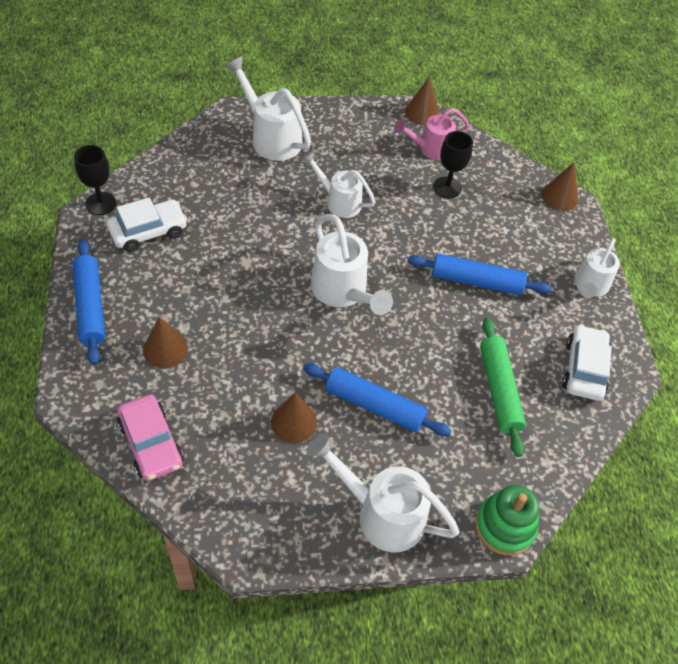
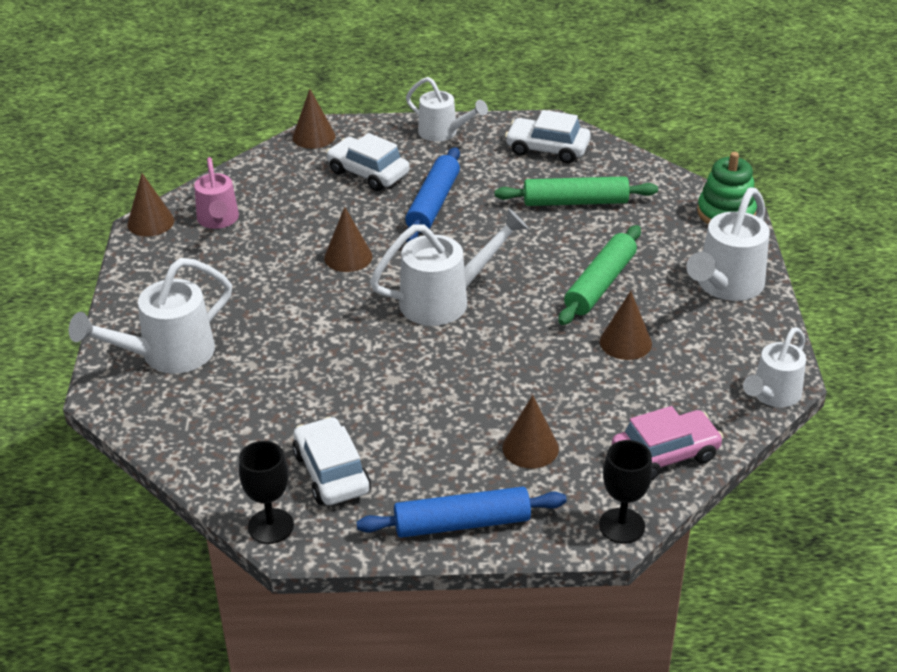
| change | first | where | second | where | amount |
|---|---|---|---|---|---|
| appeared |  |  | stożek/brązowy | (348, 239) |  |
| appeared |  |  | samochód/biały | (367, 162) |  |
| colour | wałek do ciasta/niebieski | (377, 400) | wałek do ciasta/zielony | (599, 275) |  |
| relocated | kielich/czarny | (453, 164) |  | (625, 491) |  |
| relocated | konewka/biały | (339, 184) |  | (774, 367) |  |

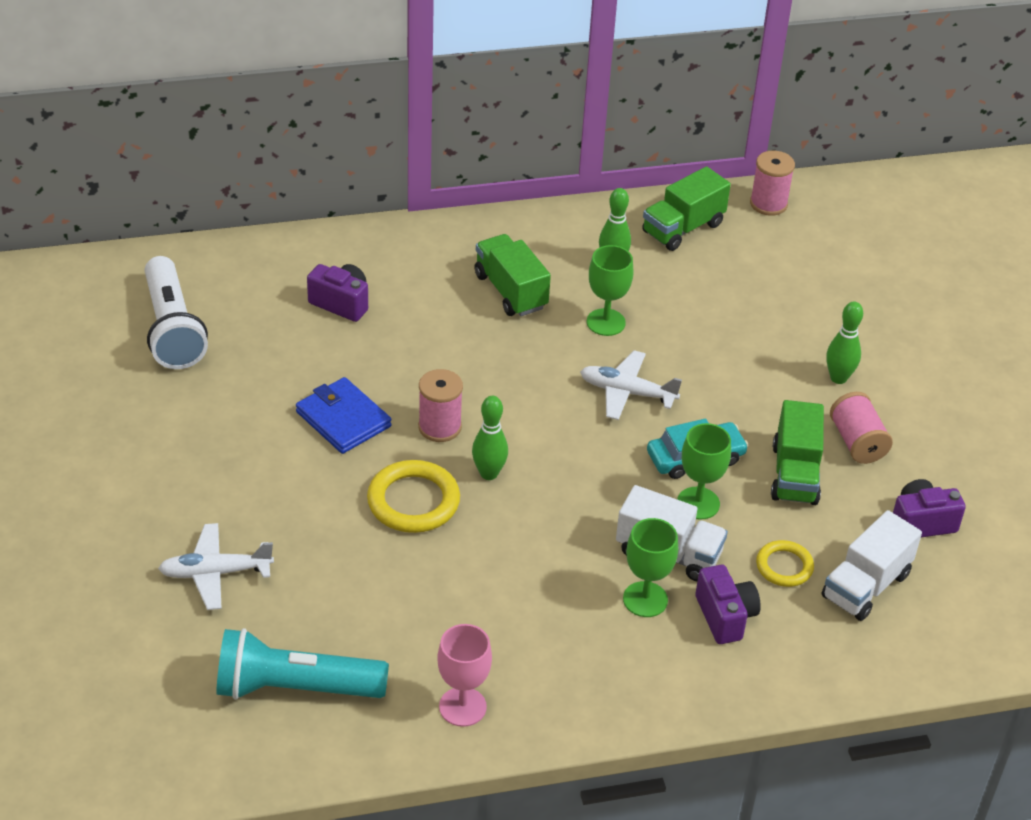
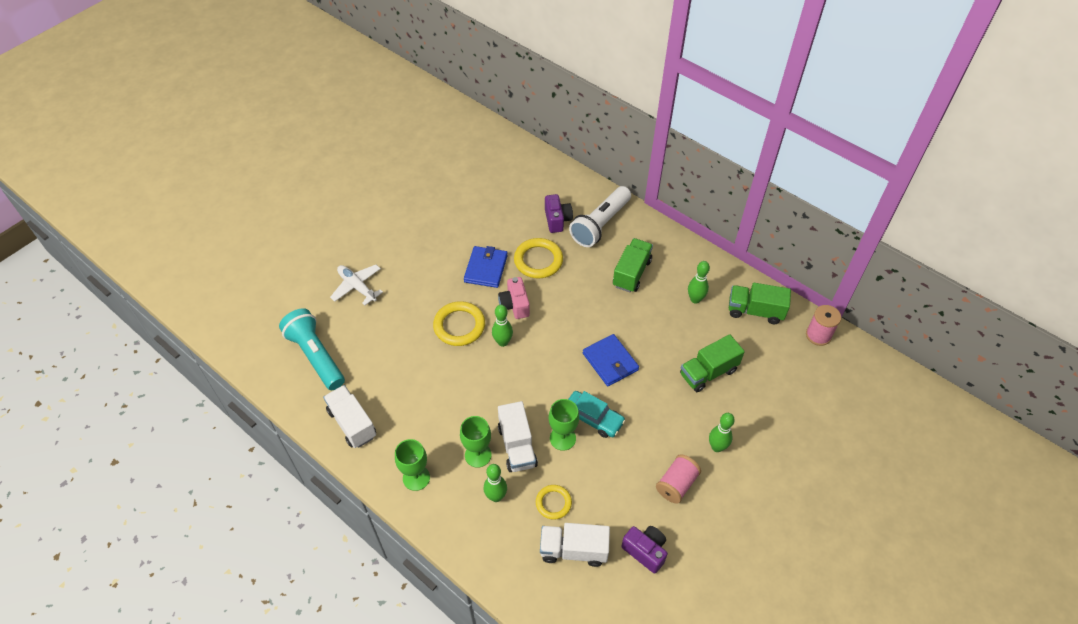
| change | first | where | second | where | amount |
|---|---|---|---|---|---|
| exchanged | kielich/różowy | (464, 675) | ciężarówka/biały | (349, 416) |  |
| relocated | kielich/zielony | (610, 290) |  | (412, 465) |  |
| exchanged | aparat fotograficzny/fioletowy | (728, 604) | kręgiel/zielony | (495, 483) |  |
| exchanged | szpulka/różowy | (440, 405) | aparat fotograficzny/różowy | (514, 298) |  |
| appeared |  |  | pierścień/żółty | (538, 258) |  |
| relocated | latarka/biały | (176, 312) |  | (600, 216) |  |
| exchanged | samolot/biały | (631, 385) | portfel/niebieski | (611, 360) |  |
| relocated | ciężarówka/zielony | (797, 452) |  | (712, 363) |  |

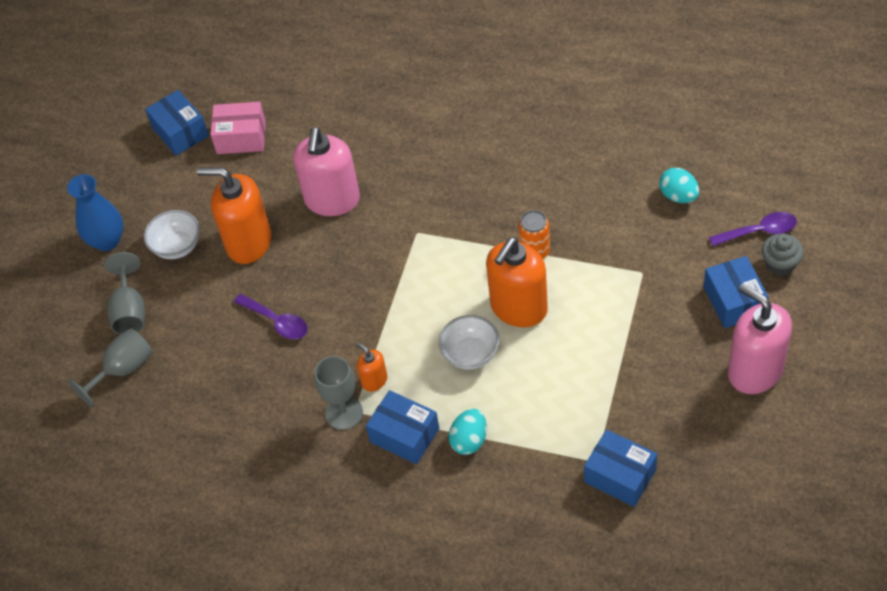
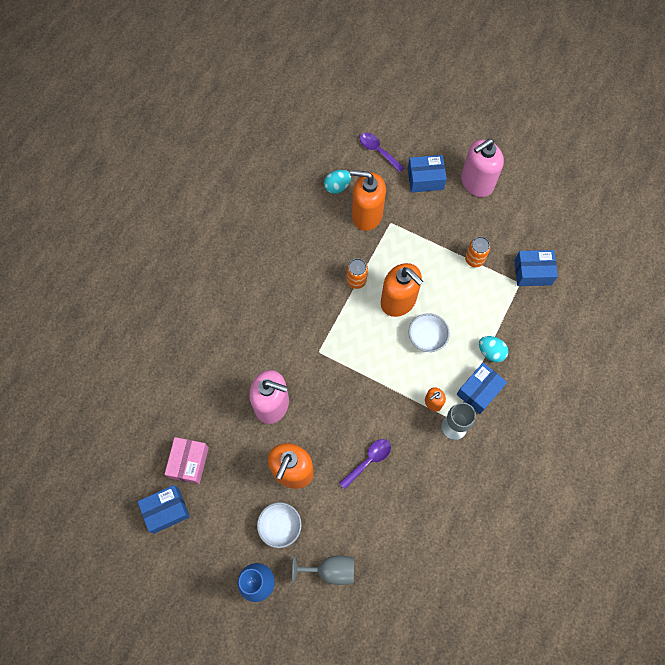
| change | first | where | second | where | amount |
|---|---|---|---|---|---|
| appeared |  |  | dozownik mydła/pomarańczowy | (368, 200) |  |
| spun | łyżka/fioletowy | (753, 229) |  | (382, 152) | 45 degrees counterclockwise |
| appeared |  |  | puszka/pomarańczowy | (477, 252) |  |
| spun | pudełko/niebieski | (620, 468) |  | (536, 268) | 45 degrees clockwise |
| missing | kielich/szary | (110, 368) |  |  |  |
| missing | muffinka/szary | (782, 255) |  |  |  |

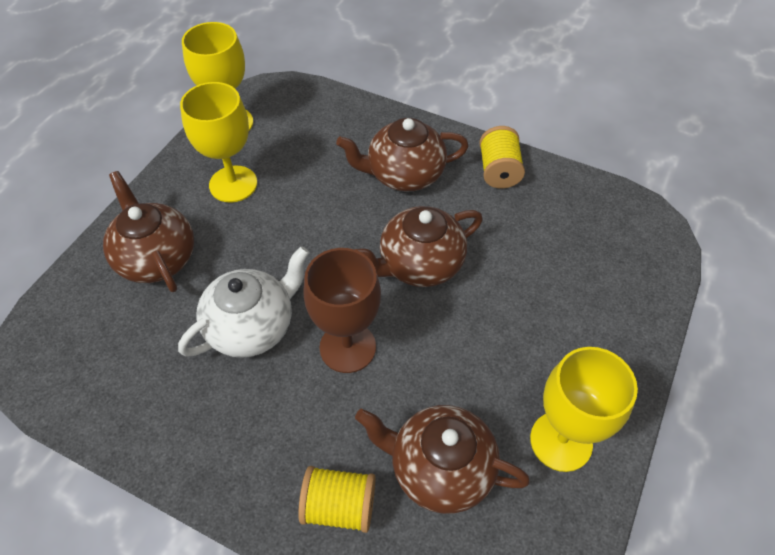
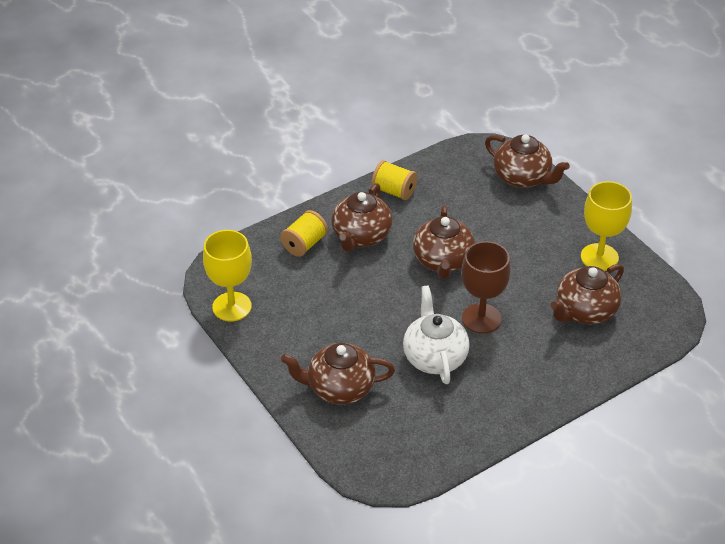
| change | first | where | second | where | amount |
|---|---|---|---|---|---|
| relocated | szpulka/żółty | (336, 499) |  | (304, 233) |  |
| appeared |  |  | imbryk/brązowy | (527, 161) |  |
| missing | kielich/żółty | (218, 142) |  |  |  |

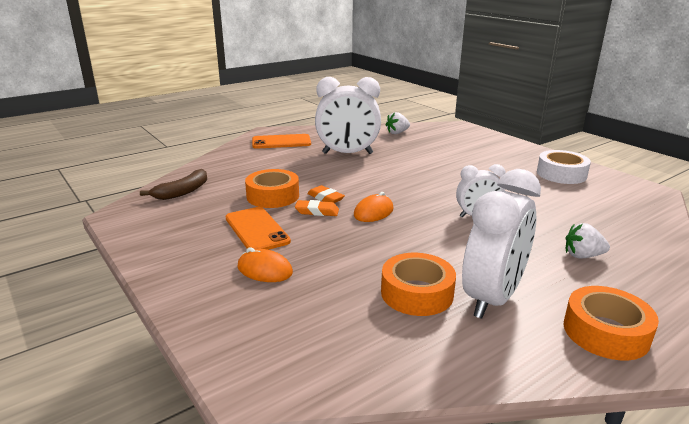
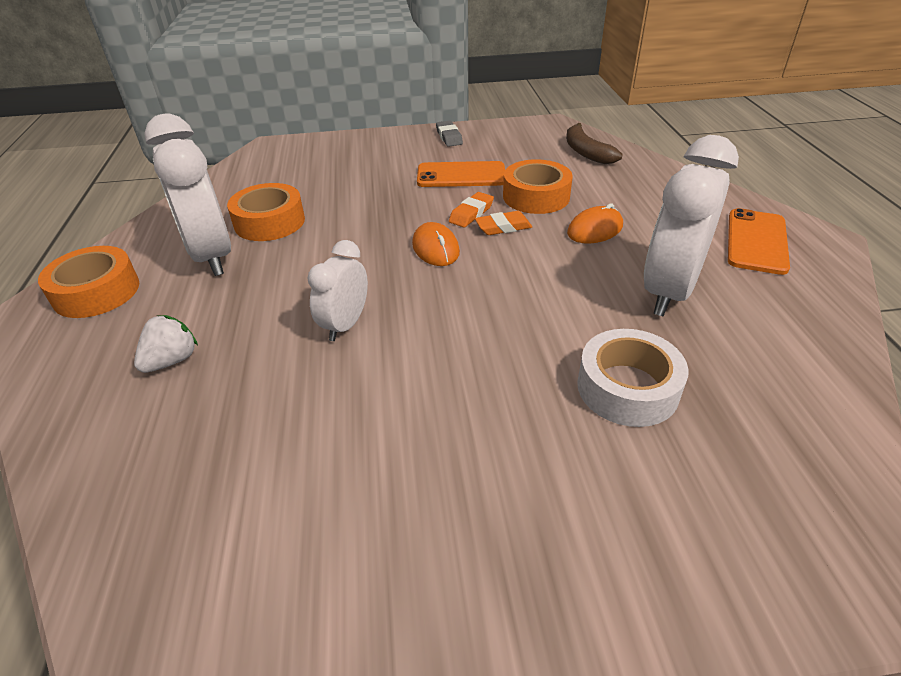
| change | first | where | second | where | amount |
|---|---|---|---|---|---|
| appeared |  |  | gumka do mazania/szary | (449, 134) |  |
| relocated | myszka/pomarańczowy | (265, 264) |  | (595, 223) |  |
| relocated | taśma klejąca/biały | (564, 167) |  | (632, 378) |  |
| missing | truskawka/biały | (397, 123) |  |  |  |

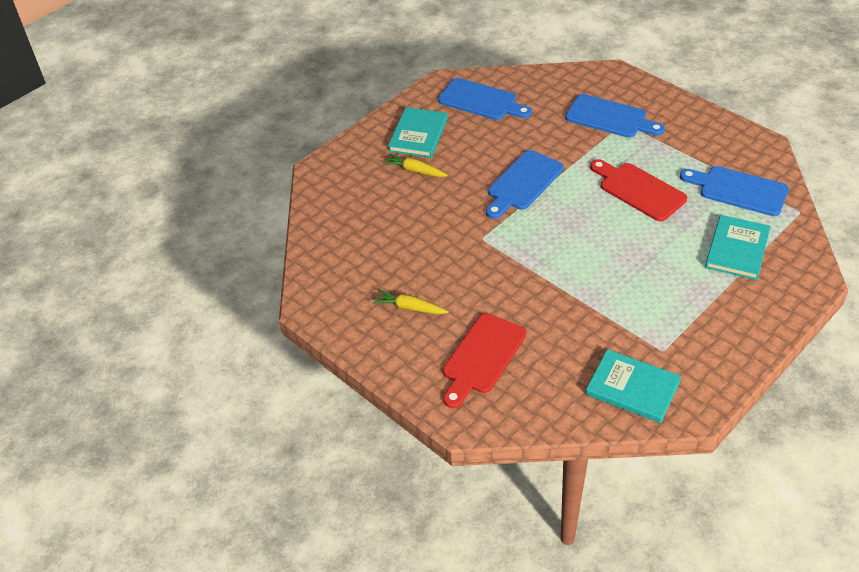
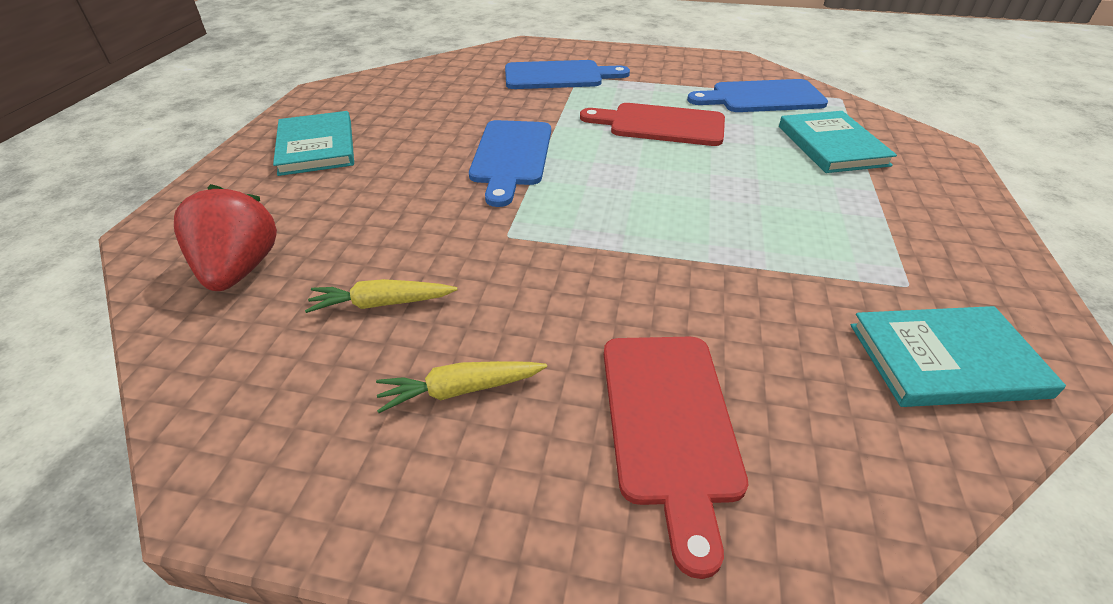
| change | first | where | second | where | amount |
|---|---|---|---|---|---|
| appeared |  |  | truskawka/czerwony | (225, 237) |  |
| relocated | marchewka/żółty | (415, 165) |  | (381, 296) |  |
| missing | deska do krojenia/niebieski | (485, 99) |  |  |  |

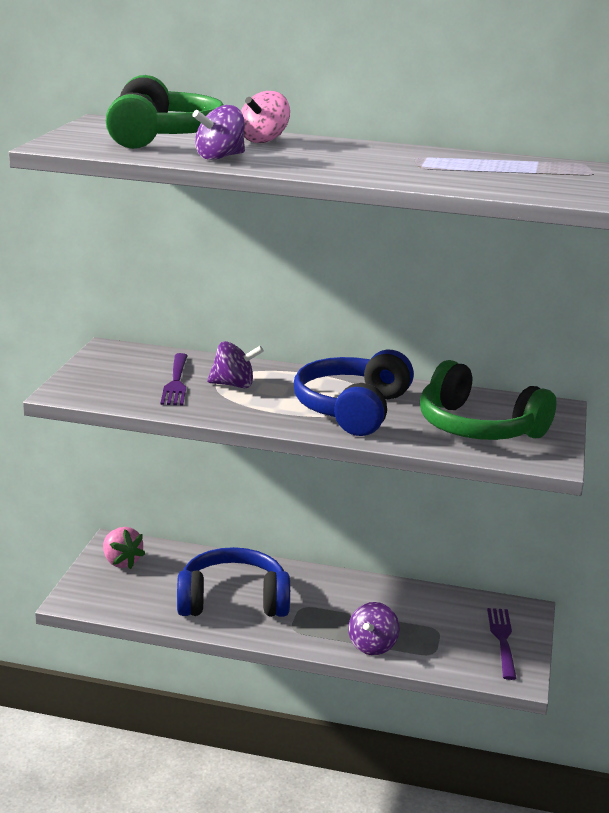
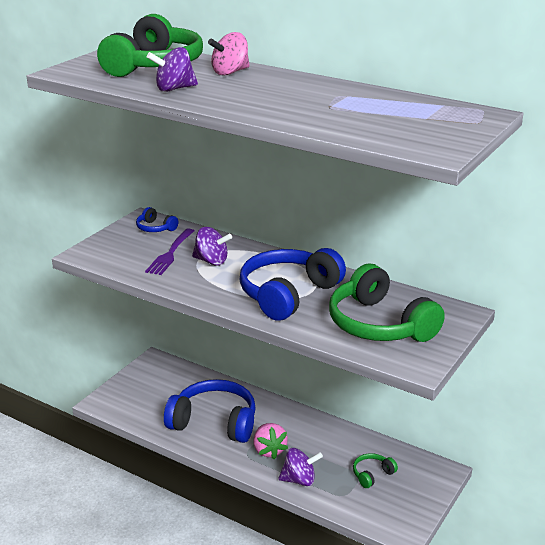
| change | first | where | second | where | amount |
|---|---|---|---|---|---|
| appeared |  |  | słuchawki/niebieski | (157, 219) |  |
| relocated | truskawka/różowy | (124, 548) |  | (271, 441) |  |
| spun | bączek/fioletowy | (373, 628) |  | (300, 467) | 135 degrees counterclockwise |
| appeared |  |  | słuchawki/zielony | (375, 470) |  |
| missing | widelec/fioletowy | (502, 644) |  |  |  |

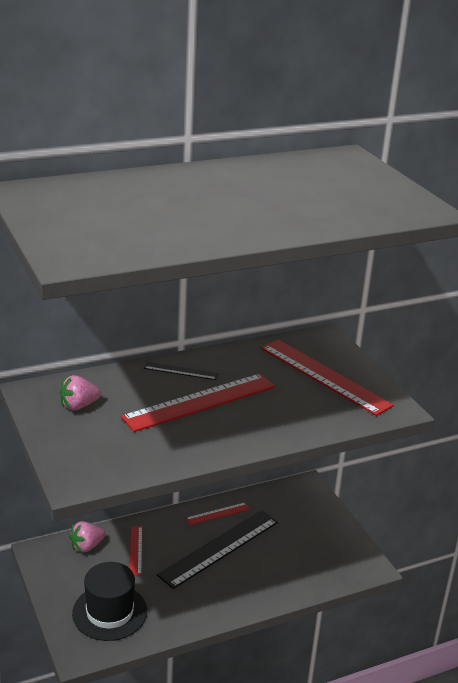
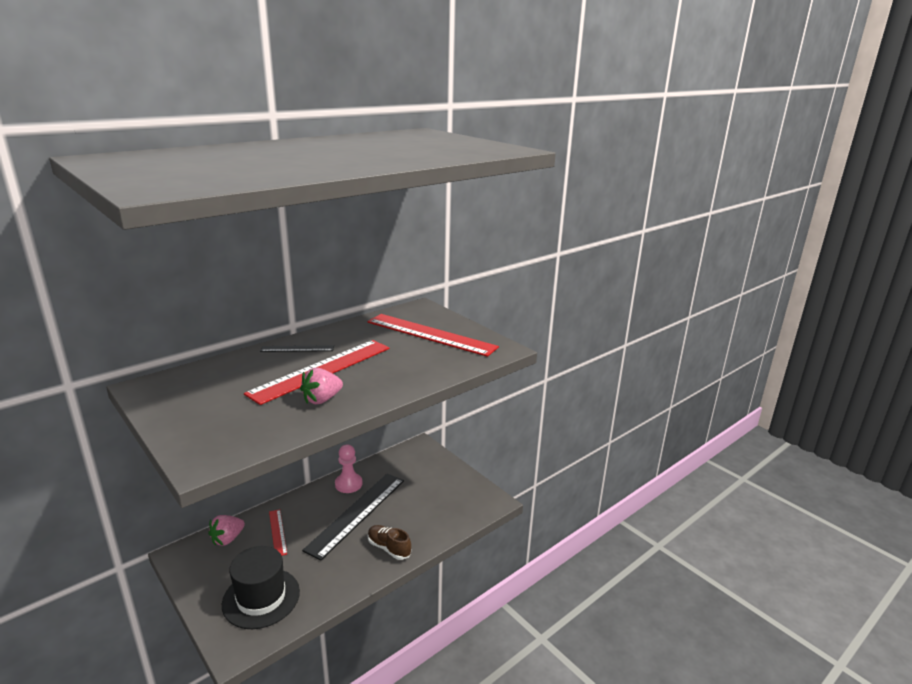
| change | first | where | second | where | amount |
|---|---|---|---|---|---|
| relocated | truskawka/różowy | (80, 392) |  | (321, 386) |  |
| exchanged | linijka/czerwony | (218, 513) | pionek/różowy | (348, 469) |  |
| appeared |  |  | but/brązowy | (389, 542) |  |

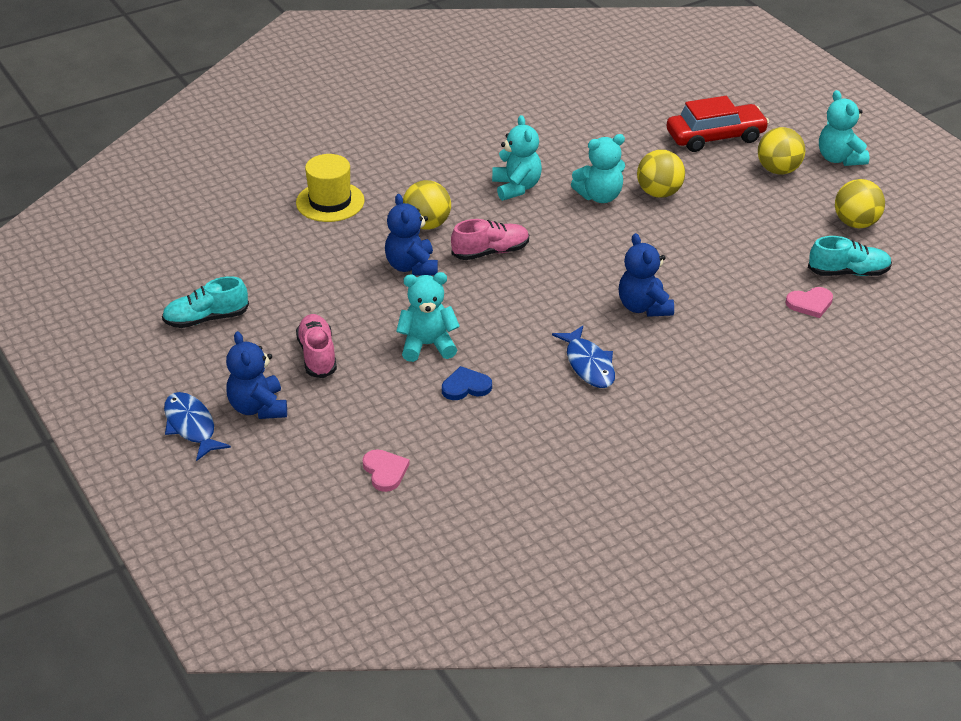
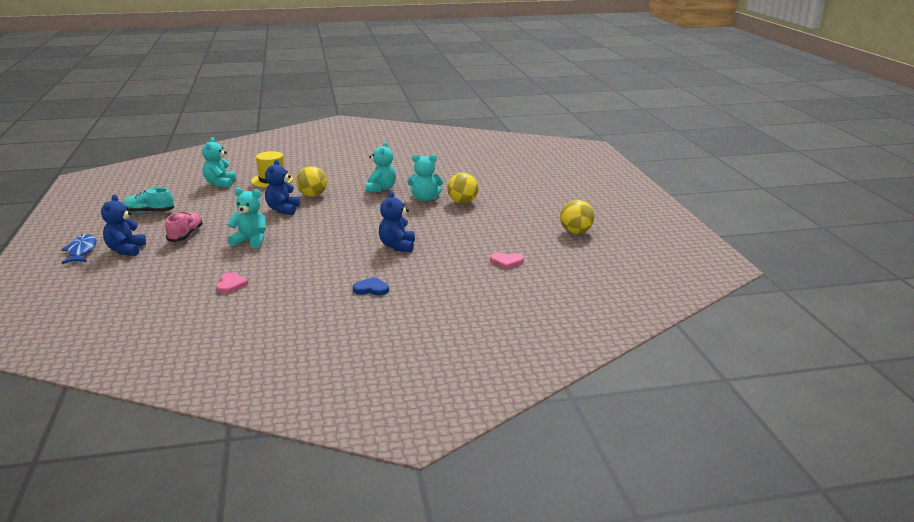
| change | first | where | second | where | amount |
|---|---|---|---|---|---|
| relocated | miś/turkusowy | (844, 128) |  | (219, 162) |  |
| relocated | serce/różowy | (386, 470) |  | (232, 283) |  |
| relocated | serce/niebieski | (467, 383) |  | (371, 286) |  |
| missing | but/różowy | (490, 239) |  |  |  |
| missing | ryba/niebieski | (583, 357) |  |  |  |
| missing | samochód/czerwony | (717, 124) |  |  |  |
| missing | piłka/żółty | (781, 151) |  |  |  |
| missing | but/turkusowy | (850, 256) |  |  |  |

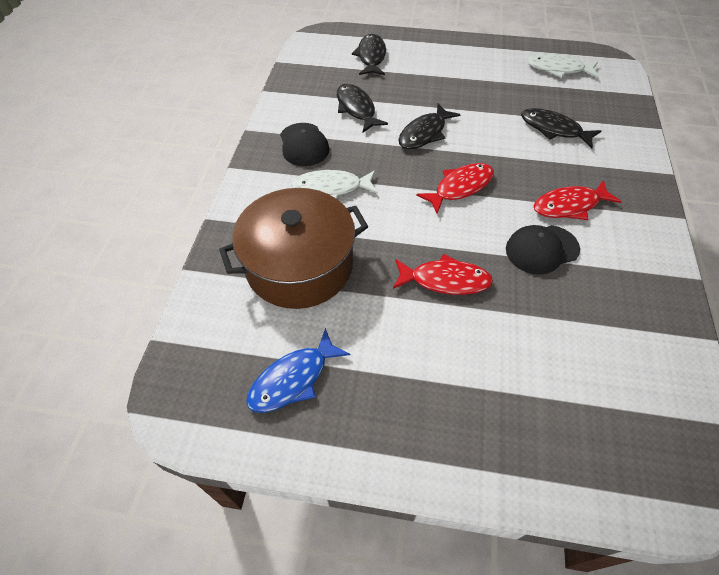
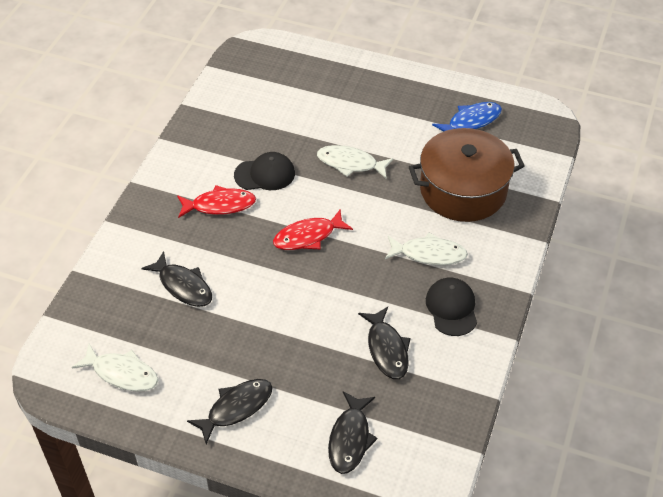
| change | first | where | second | where | amount |
|---|---|---|---|---|---|
| relocated | ryba/czarny | (429, 126) |  | (230, 411) |  |
| colour | ryba/czerwony | (443, 274) | ryba/biały | (355, 162) |  |

